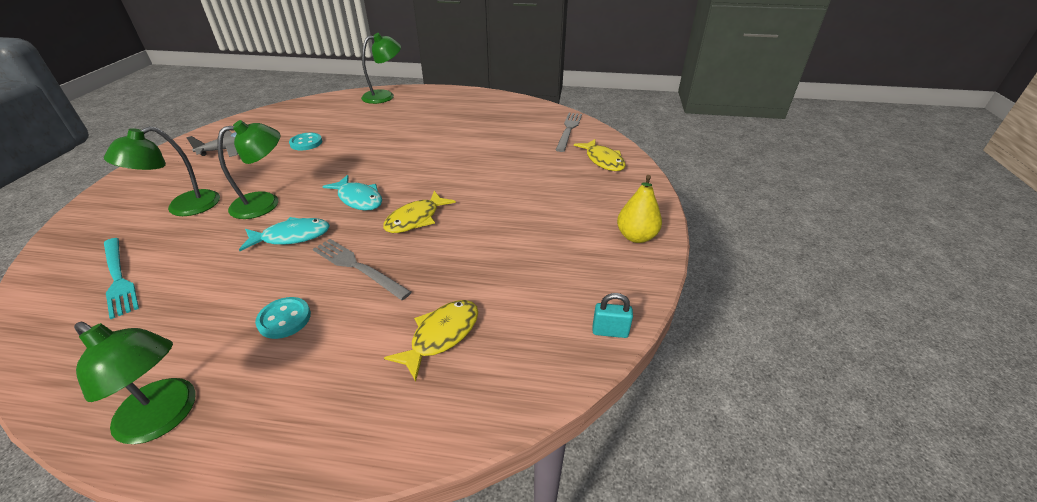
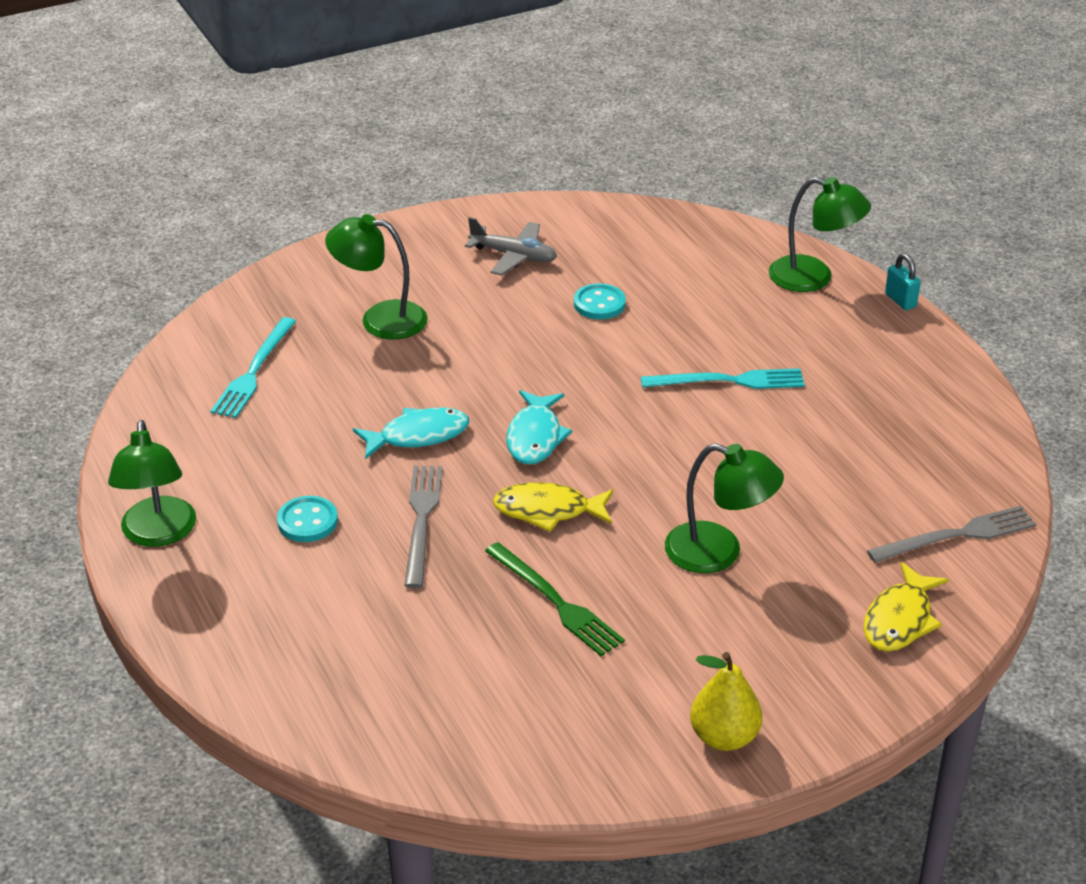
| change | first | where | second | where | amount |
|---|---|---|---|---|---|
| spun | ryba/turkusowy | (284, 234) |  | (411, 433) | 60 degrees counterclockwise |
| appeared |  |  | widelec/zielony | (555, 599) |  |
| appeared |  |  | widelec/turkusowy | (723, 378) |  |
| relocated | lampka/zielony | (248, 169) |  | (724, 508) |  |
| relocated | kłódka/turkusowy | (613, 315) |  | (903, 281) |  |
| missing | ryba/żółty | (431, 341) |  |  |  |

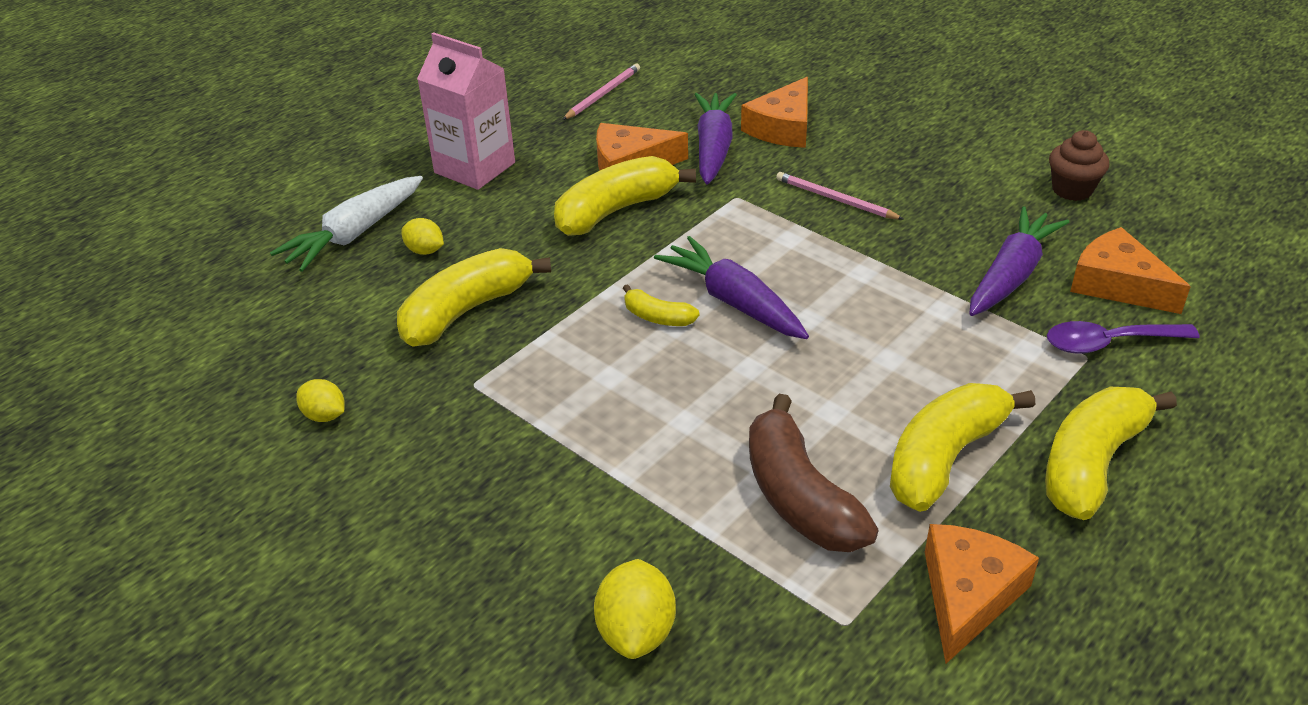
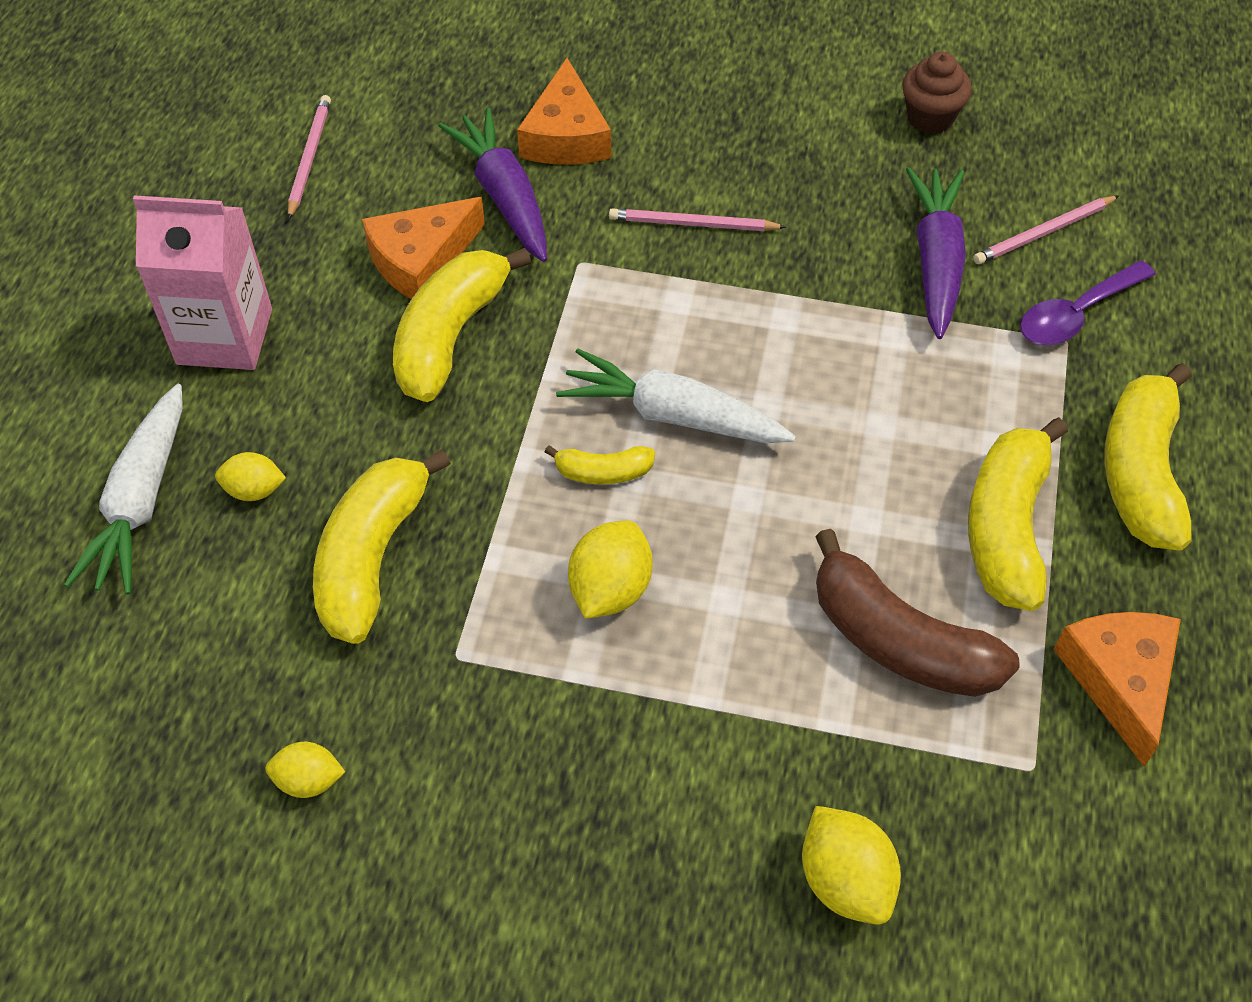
| change | first | where | second | where | amount |
|---|---|---|---|---|---|
| colour | marchewka/fioletowy | (731, 287) | marchewka/biały | (676, 396) |  |
| appeared |  |  | cytryna/żółty | (610, 569) |  |
| exchanged | ser/pomarańczowy | (1130, 270) | ołówek/różowy | (1046, 229) |  |

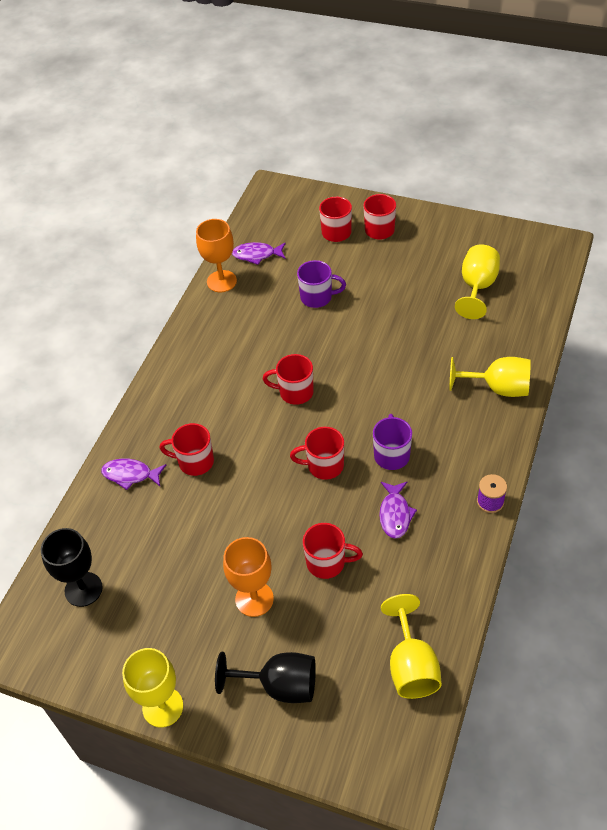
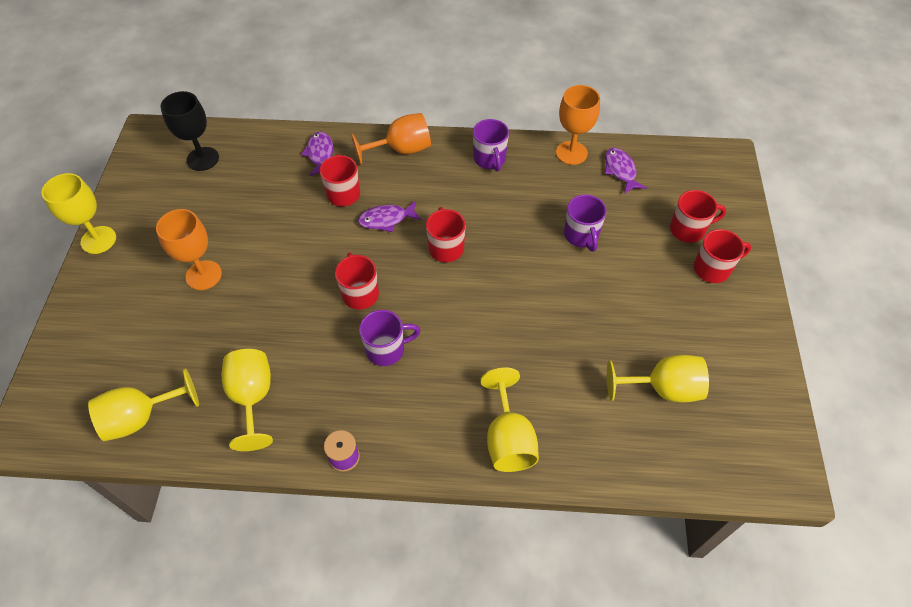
| change | first | where | second | where | amount |
|---|---|---|---|---|---|
| appeared |  |  | kielich/żółty | (247, 400) |  |
| appeared |  |  | kielich/pomarańczowy | (391, 139) |  |
| relocated | ryba/fioletowy | (398, 510) |  | (389, 216) |  |
| appeared |  |  | kubek/fioletowy | (491, 145) |  |
| missing | kielich/czarny | (265, 677) |  |  |  |
| missing | kubek/czerwony | (333, 551) |  |  |  |

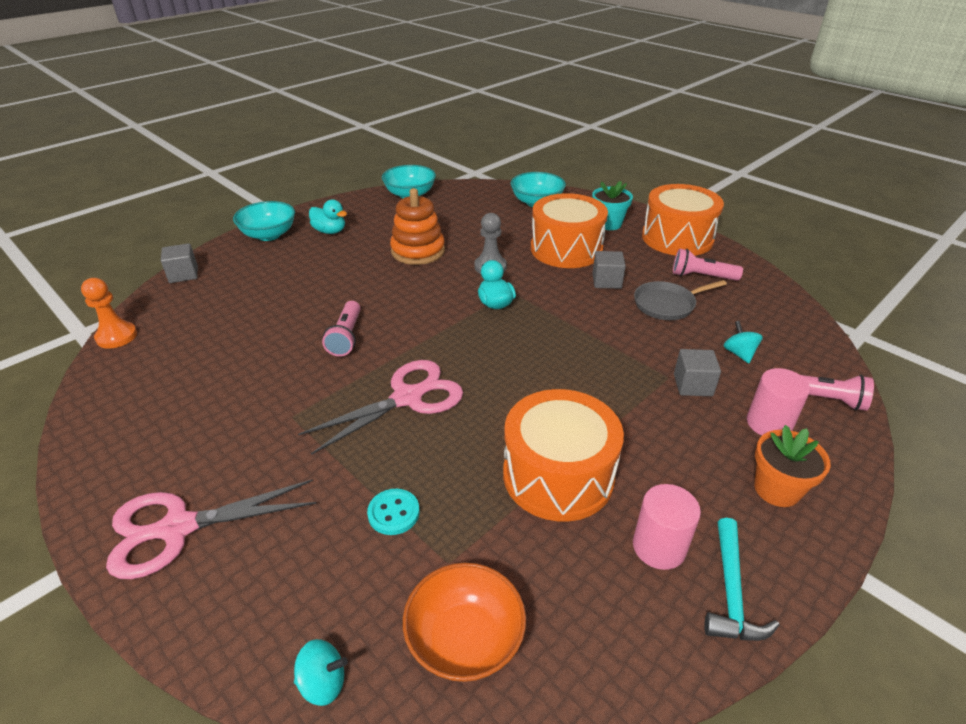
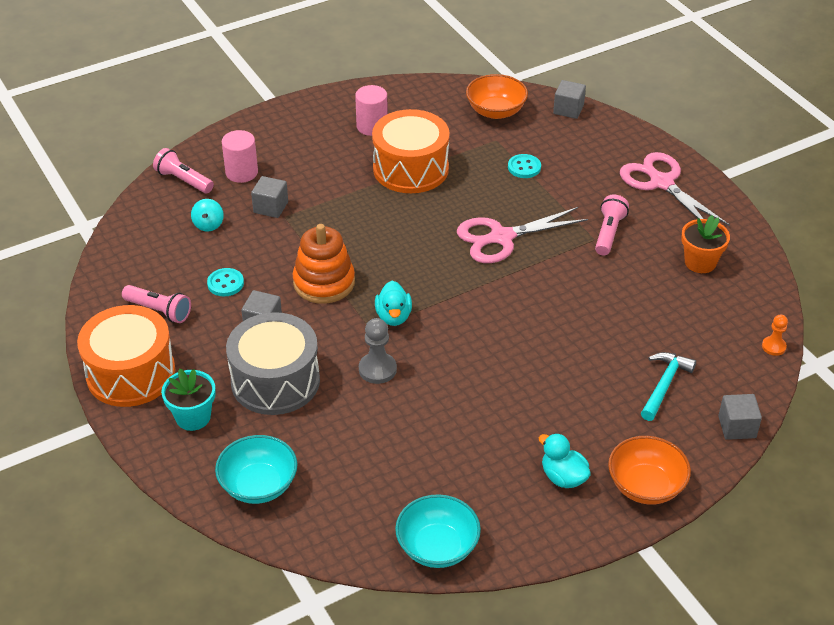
| change | first | where | second | where | amount |
|---|---|---|---|---|---|
| exchanged | patelnia/szary | (680, 300) | guzik/turkusowy | (225, 282) |  |
| colour | bęben/pomarańczowy | (569, 230) | bęben/szary | (273, 363) |  |
| relocated | zabawka nakładanka/pomarańczowy | (417, 226) |  | (324, 264) |  |
| exchanged | bączek/turkusowy | (321, 672) | sześcian/szary | (569, 99) |  |
| relocated | latarka/różowy | (341, 329) |  | (612, 225) |  |
| colour | miska/turkusowy | (264, 221) | miska/pomarańczowy | (649, 470) |  |
| spun | nożyczki/różowy | (211, 529) |  | (675, 188) | 120 degrees counterclockwise |
| relocated | młotek/turkusowy | (741, 579) |  | (668, 386) |  |
| relocated | doniczka/pomarańczowy | (792, 466) |  | (705, 244) |  |
| size | pionek/pomarańczowy | (109, 313) |  | (775, 335) | x0.64 |

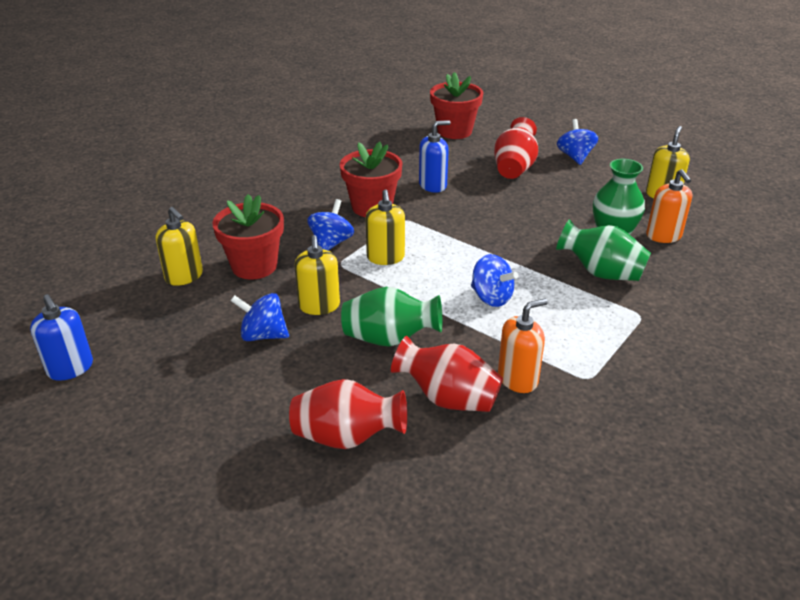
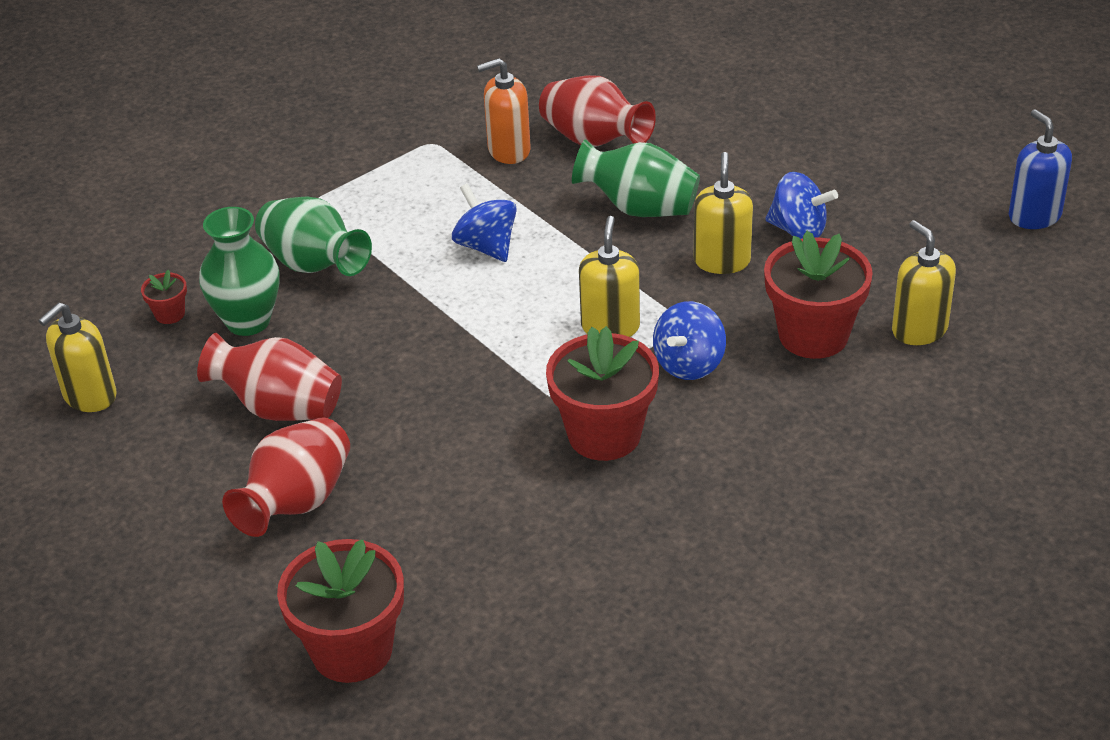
| change | first | where | second | where | amount |
|---|---|---|---|---|---|
| exchanged | dozownik mydła/pomarańczowy | (669, 206) | doniczka/czerwony | (164, 297) |  |
| relocated | wazon/czerwony | (348, 414) |  | (269, 377) |  |
| missing | dozownik mydła/niebieski | (434, 156) |  |  |  |
| missing | bączek/niebieski | (577, 142) |  |  |  |

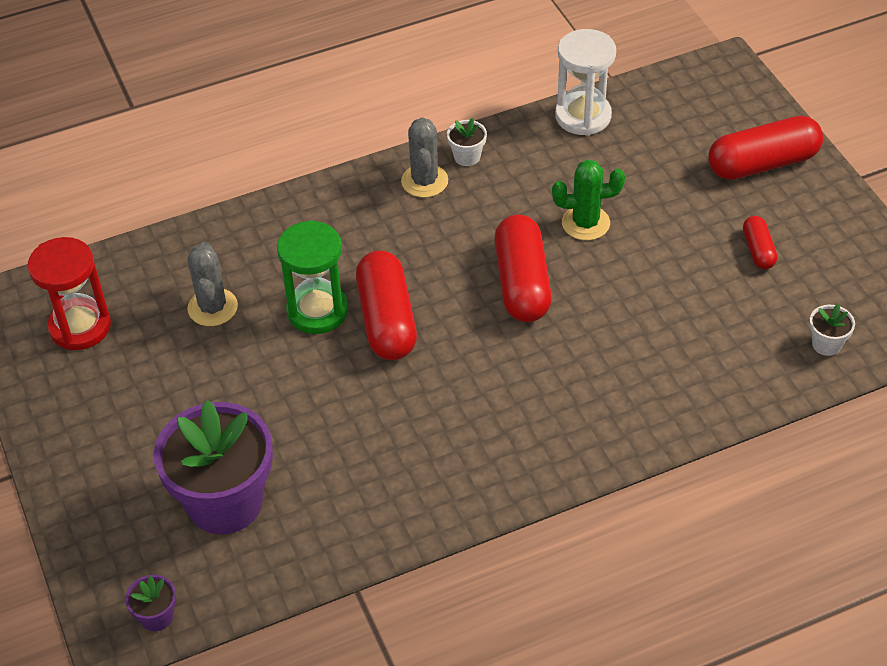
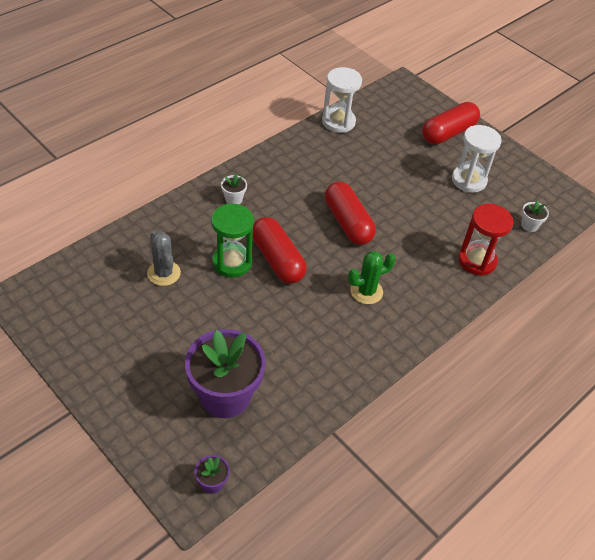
| change | first | where | second | where | amount |
|---|---|---|---|---|---|
| relocated | doniczka/biały | (467, 142) |  | (234, 189) |  |
| relocated | kaktus/zielony | (588, 199) |  | (372, 277) |  |
| exchanged | kapsułka/czerwony | (760, 242) | klepsydra/biały | (477, 159) |  |
| relocated | klepsydra/czerwony | (69, 293) |  | (486, 240) |  |
| missing | kaktus/szary | (424, 158) |  |  |  |

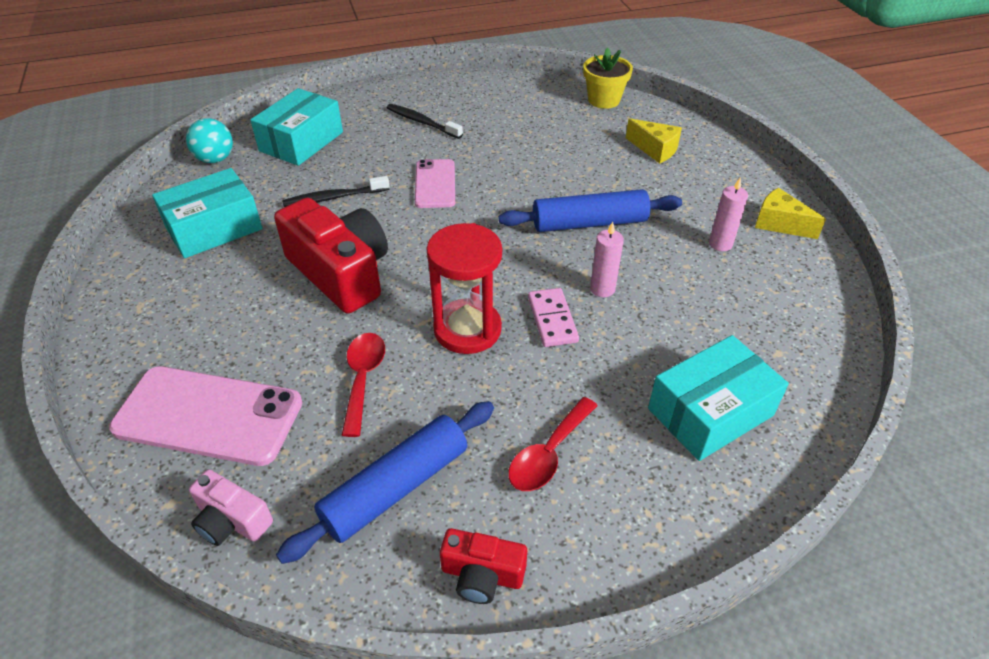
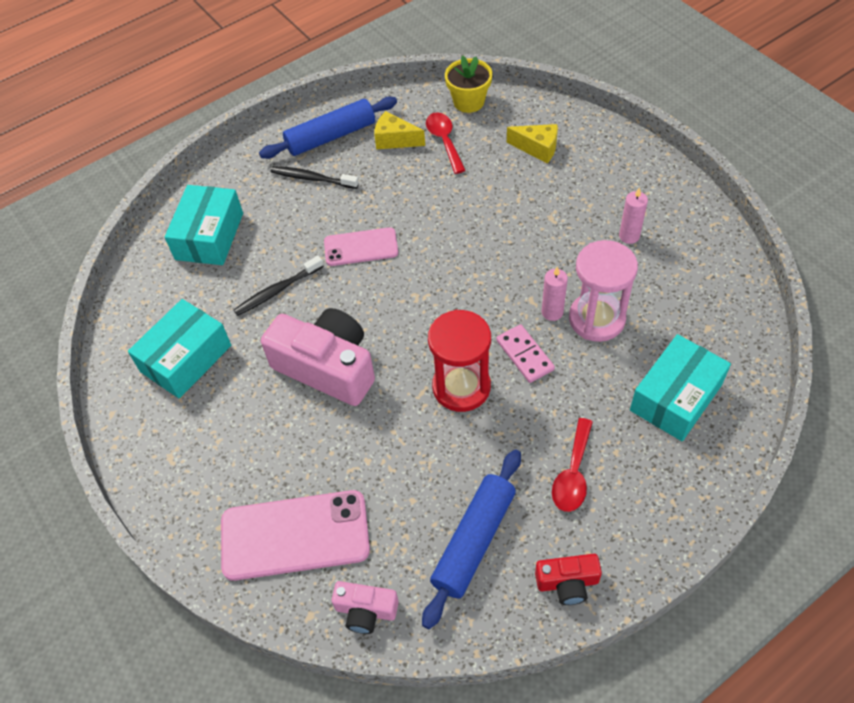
| change | first | where | second | where | amount |
|---|---|---|---|---|---|
| relocated | wałek do ciasta/niebieski | (590, 210) |  | (328, 128) |  |
| colour | aparat fotograficzny/czerwony | (331, 255) | aparat fotograficzny/różowy | (318, 357) |  |
| spun | telefon/różowy | (435, 183) |  | (361, 246) | 75 degrees counterclockwise |
| relocated | ser/żółty | (790, 213) |  | (399, 130) |  |
| relocated | łyżka/czerwony | (363, 385) |  | (446, 143) |  |
| appeared |  |  | klepsydra/różowy | (603, 291) |  |
| missing | piłka/turkusowy | (209, 140) |  |  |  |

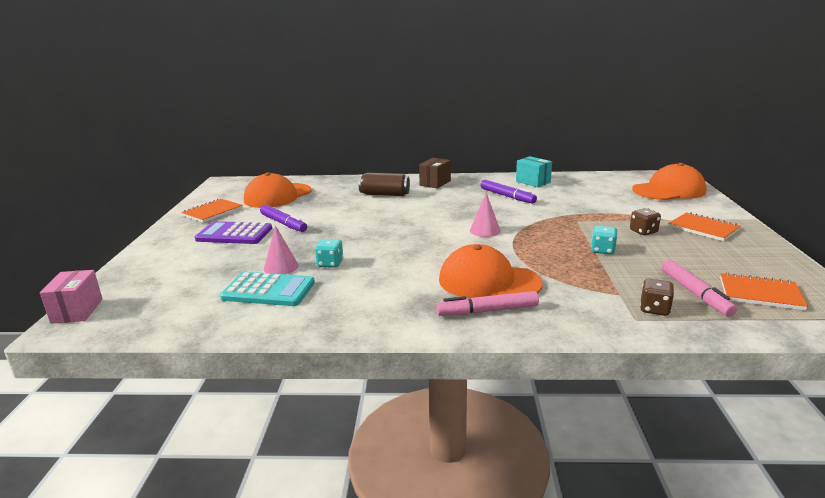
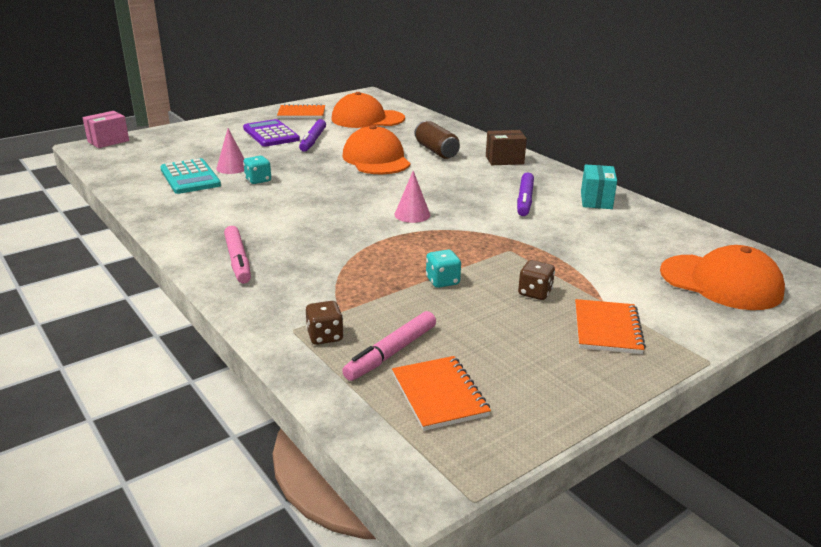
| change | first | where | second | where | amount |
|---|---|---|---|---|---|
| spun | flamaster/różowy | (487, 303) |  | (237, 254) | 150 degrees counterclockwise |
| relocated | czapka/pomarańczowy | (491, 271) |  | (376, 149) |  |

